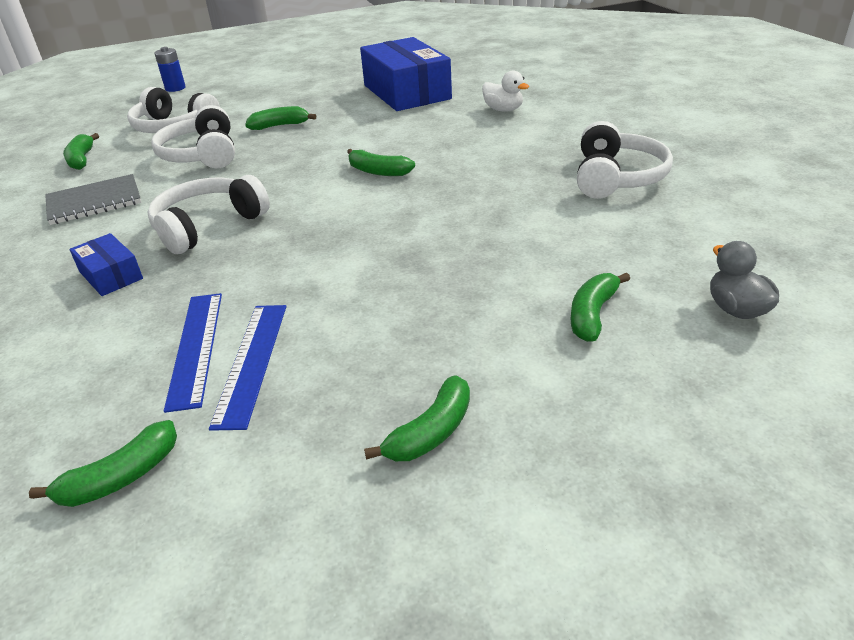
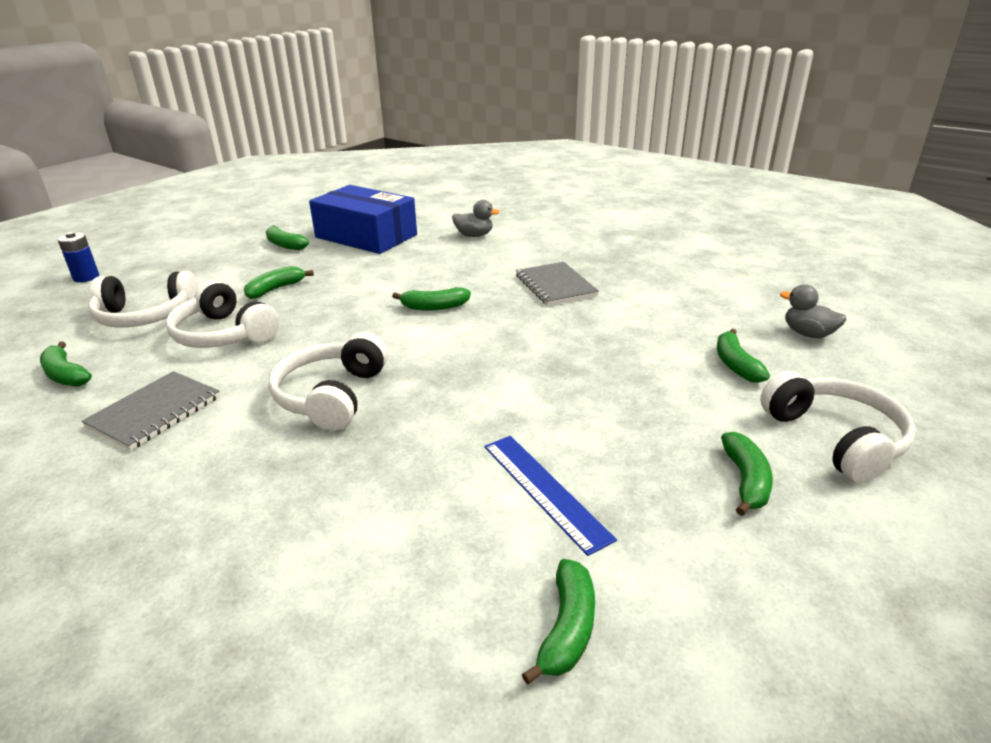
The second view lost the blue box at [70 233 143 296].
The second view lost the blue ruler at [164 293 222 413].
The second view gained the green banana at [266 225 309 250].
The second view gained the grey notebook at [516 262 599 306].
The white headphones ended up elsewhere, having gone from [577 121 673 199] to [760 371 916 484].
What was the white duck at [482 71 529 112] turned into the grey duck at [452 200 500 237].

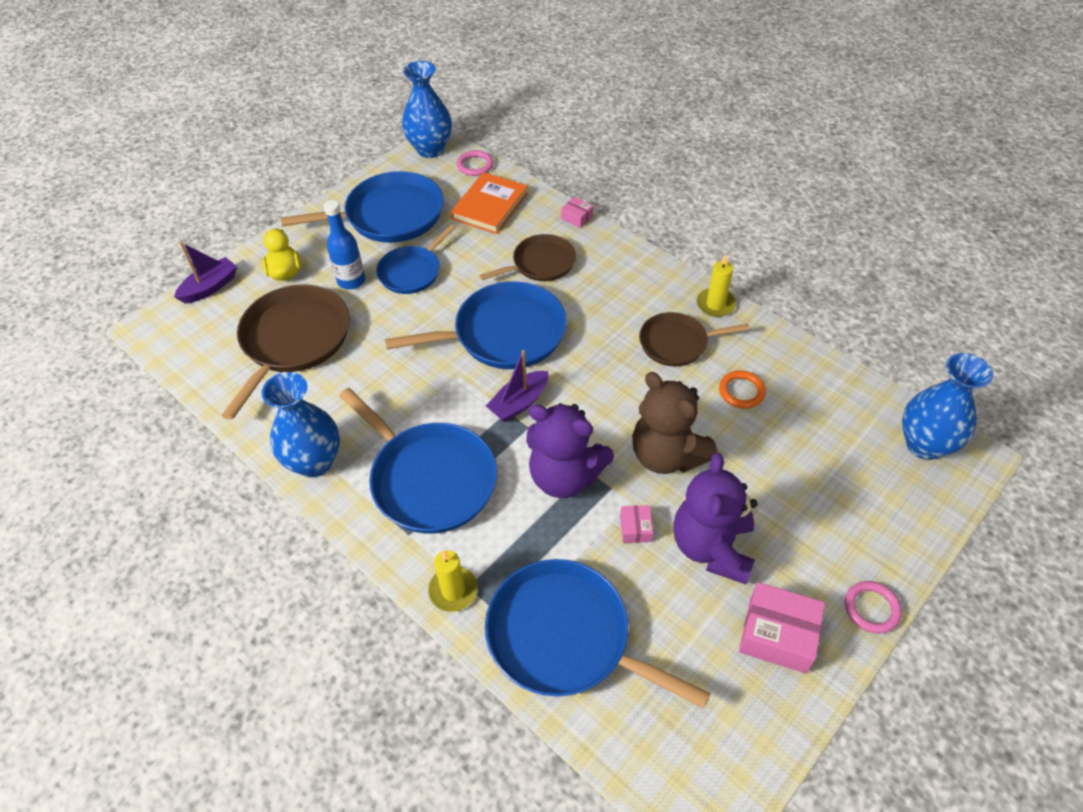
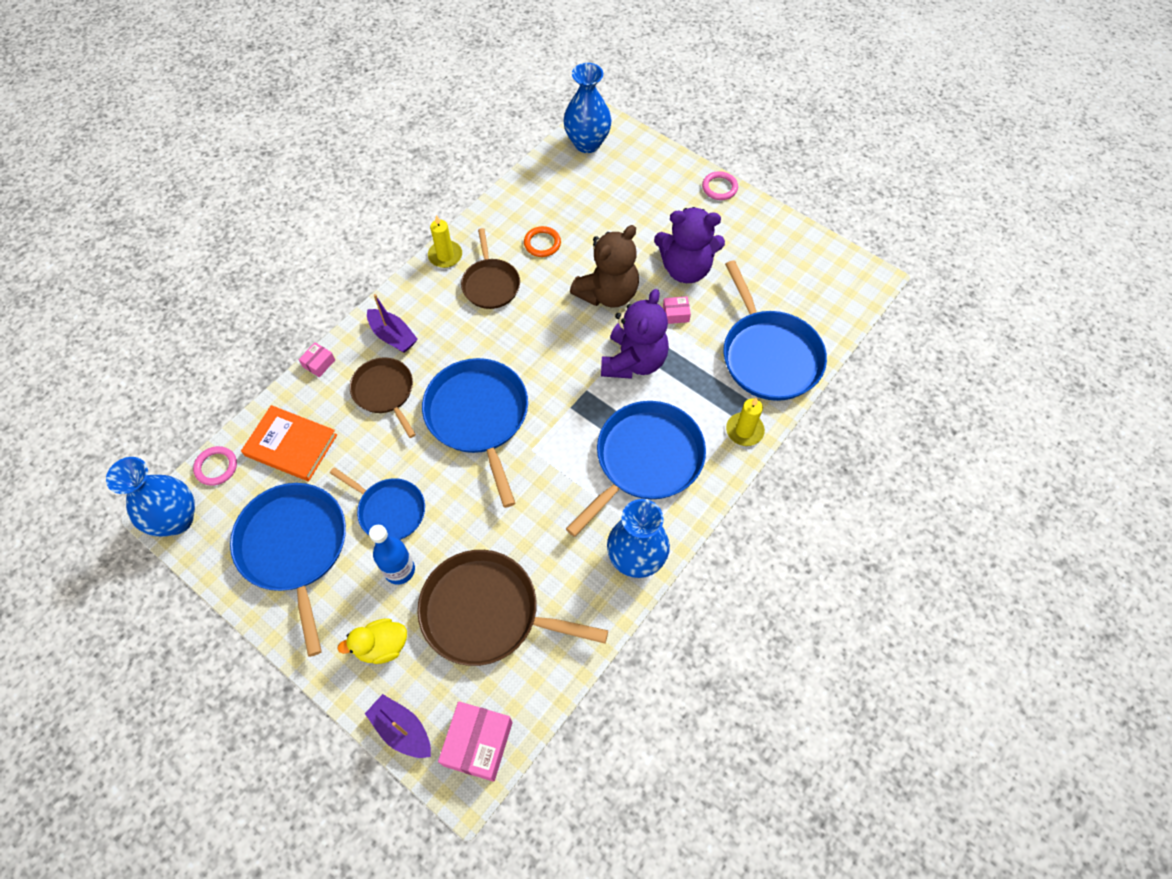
The purple boat ended up elsewhere, having gone from [486 350 548 422] to [367 294 418 353].
The pink box ended up elsewhere, having gone from [739 582 825 673] to [438 701 513 782].
The blue pan at [485 559 711 709] ended up facing another way, 45 degrees counterclockwise from before.

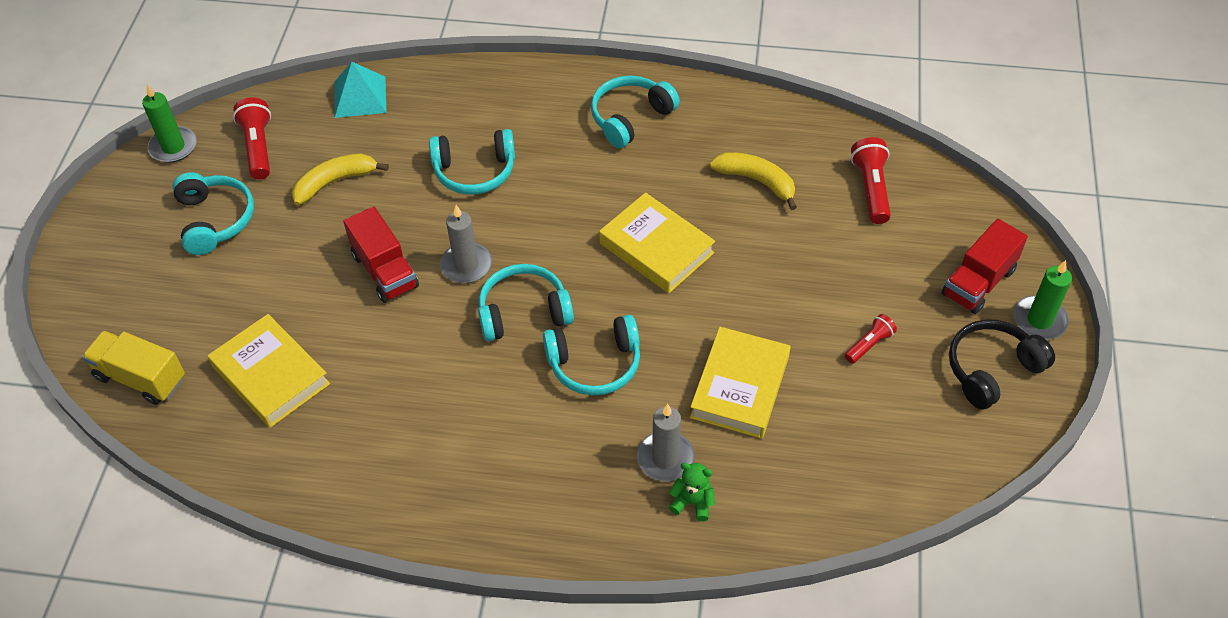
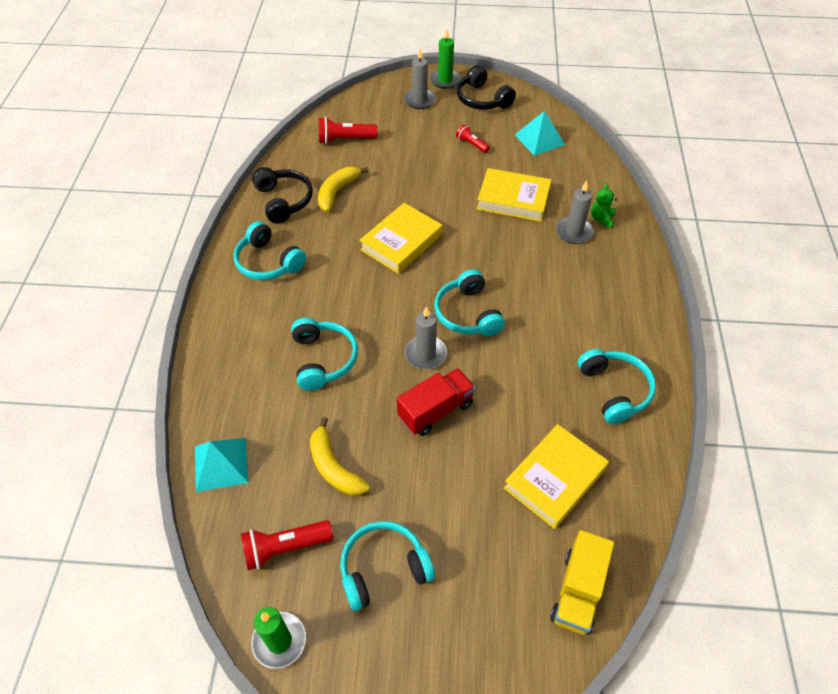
The second view gained the black headphones at [252 167 313 224].
The second view gained the turquoise pyramid at [515 111 565 156].
The turquoise headphones ended up elsewhere, having gone from [543 315 640 396] to [578 349 656 424].
Where the red truck stood at [942 219 1028 314], the grey candle came to stand at [404 49 436 109].

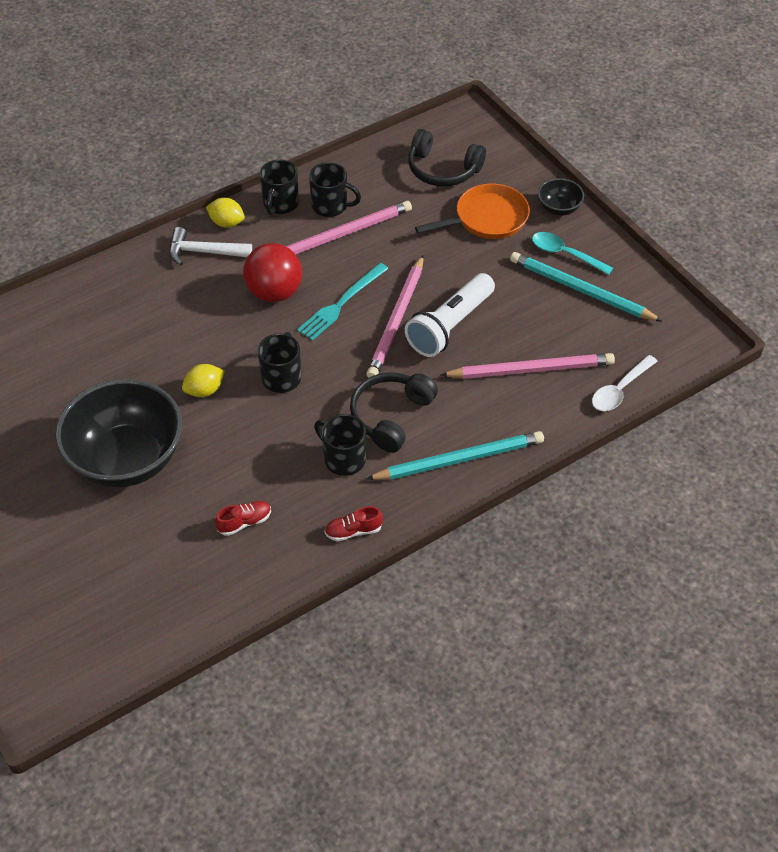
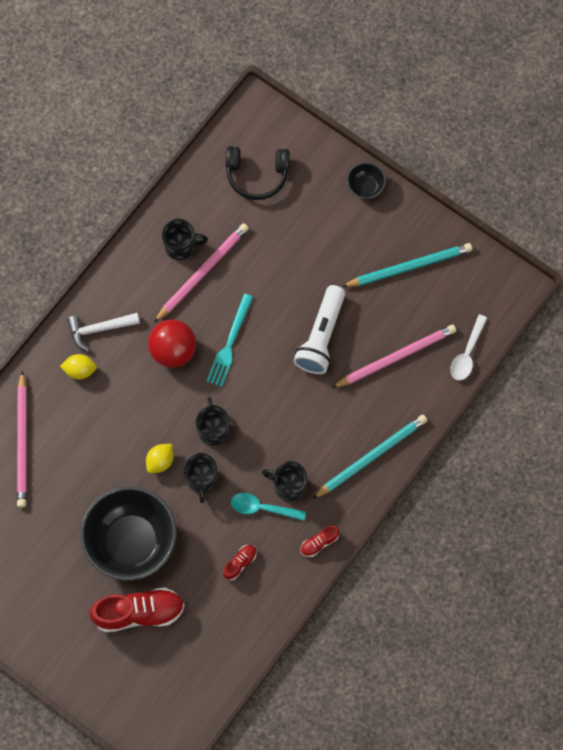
The second view lost the black headphones at [350 372 438 453].
The second view lost the orange pan at [415 184 530 239].
The second view gained the red shoe at [89 588 185 632].
The yellow lemon ended up elsewhere, having gone from [206 198 245 228] to [60 354 97 379].
The black mug ended up elsewhere, having gone from [260 160 299 215] to [183 453 217 503].
The pink pencil ended up elsewhere, having gone from [366 255 424 378] to [17 371 27 508].
The turquoise spoon ended up elsewhere, having gone from [532 232 613 275] to [231 493 306 521].
The turquoise pencil at [510 252 663 322] ended up facing another way, 150 degrees clockwise from before.

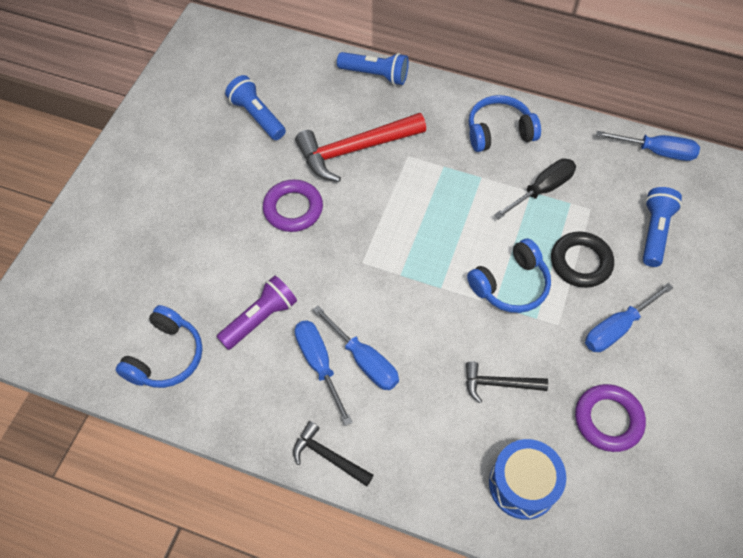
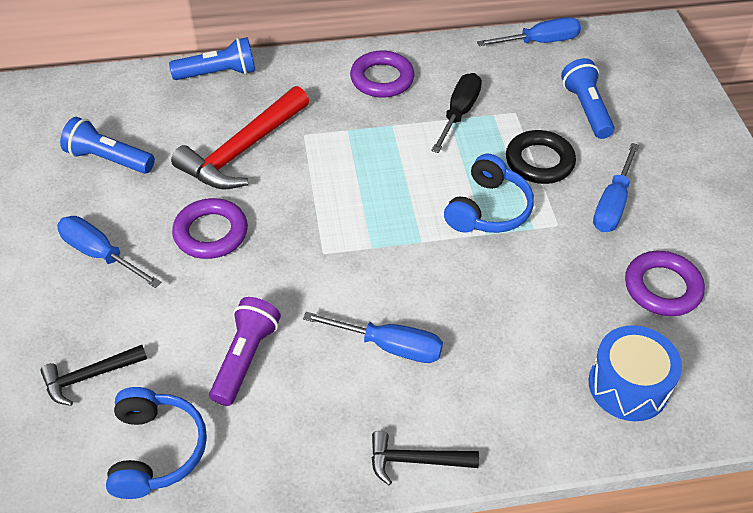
The blue screwdriver ended up elsewhere, having gone from [295 320 353 426] to [57 216 161 288].
The black hammer ended up elsewhere, having gone from [466 361 548 403] to [40 345 147 406].
Where the blue headphones stood at [469 95 541 152], the purple ring came to stand at [350 50 414 98].

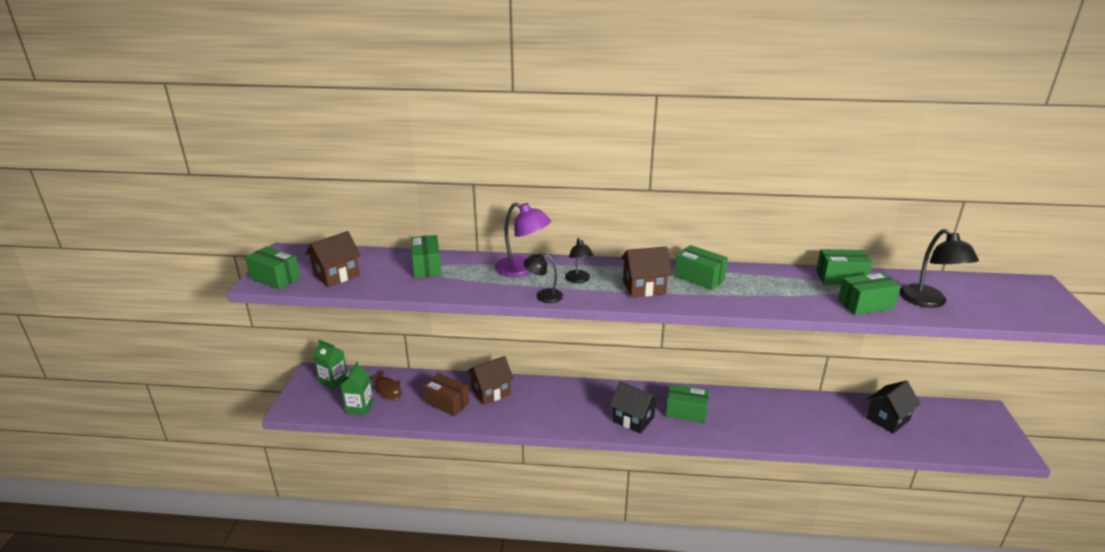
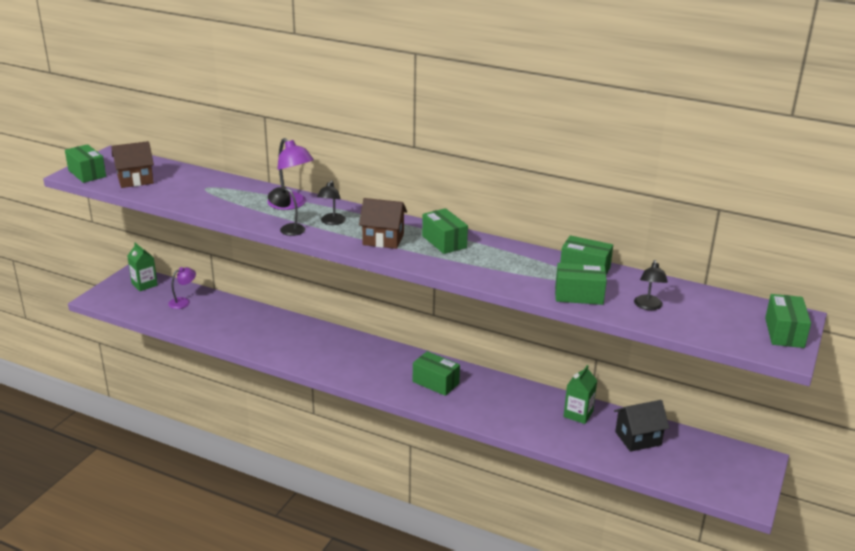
The second view lost the brown box at [423 373 470 416].
The second view lost the brown house at [467 356 514 405].
The second view lost the black house at [609 381 659 434].
The green carton ended up elsewhere, having gone from [341 362 374 415] to [564 365 597 424].
The green box ended up elsewhere, having gone from [411 235 441 278] to [765 294 811 348].
Where the brown fish stood at [370 370 402 400], the purple lamp came to stand at [168 267 196 309].
The size of the black lamp at [900 229 979 308] changed by a factor of 0.62.

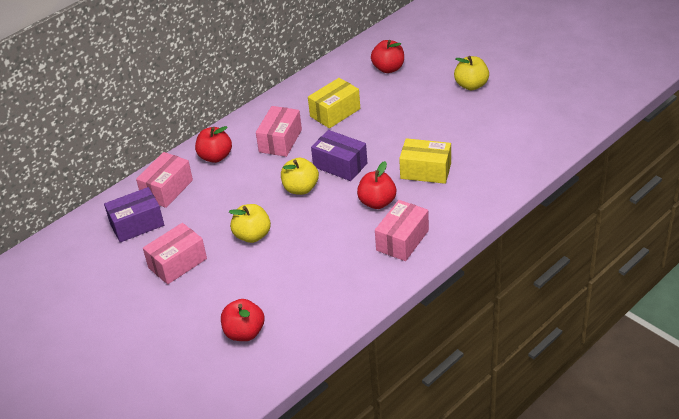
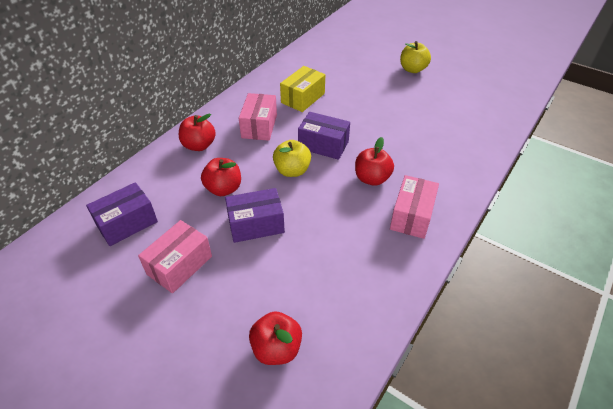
The second view lost the pink box at [136 152 193 208].
The second view lost the yellow box at [399 138 451 184].
The red apple ended up elsewhere, having gone from [371 40 404 73] to [201 158 241 196].
Where the yellow apple stood at [229 204 271 243], the purple box came to stand at [225 188 285 243].

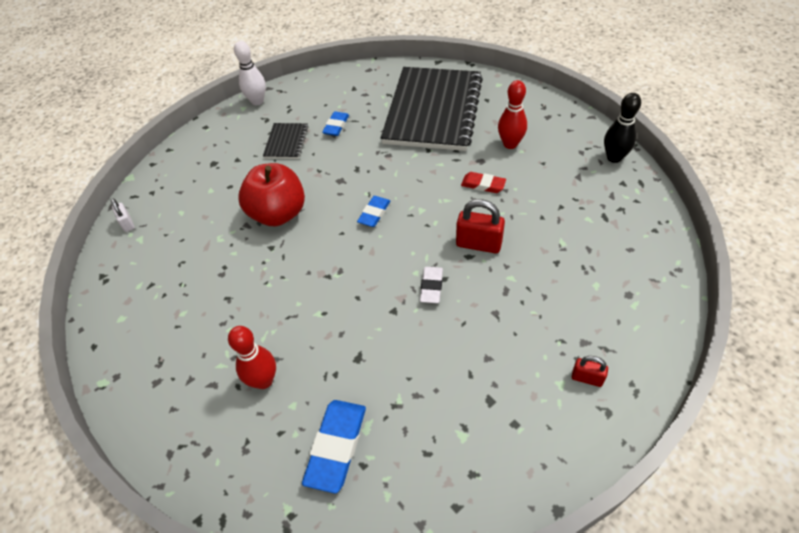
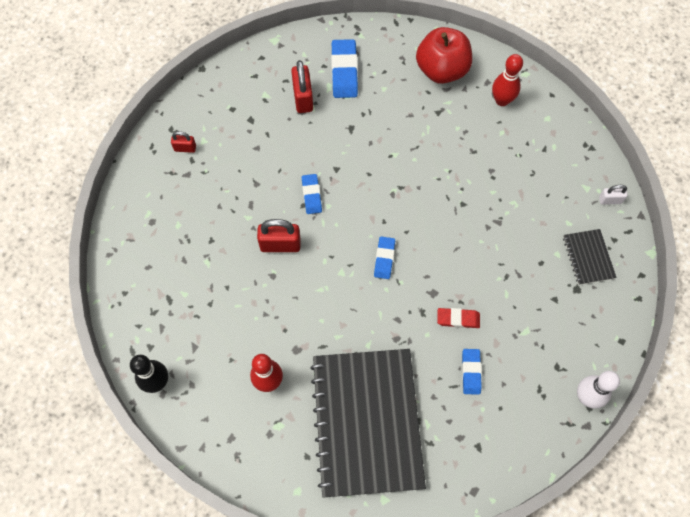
The second view gained the red padlock at [291 60 313 113].
The red bowling pin ended up elsewhere, having gone from [228 326 276 389] to [492 54 523 106].
The red apple ended up elsewhere, having gone from [238 163 305 226] to [416 27 472 84].
The black notebook ended up elsewhere, having gone from [263 123 308 159] to [563 229 617 285].
The red eraser ended up elsewhere, having gone from [461 172 506 193] to [437 308 480 328].
What was the white eraser at [420 267 443 303] turned into the blue eraser at [302 174 322 214].
The white padlock at [111 199 135 232] ended up facing another way, 45 degrees counterclockwise from before.

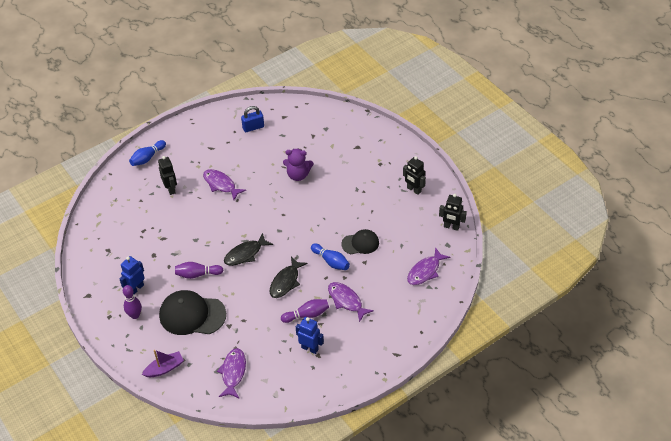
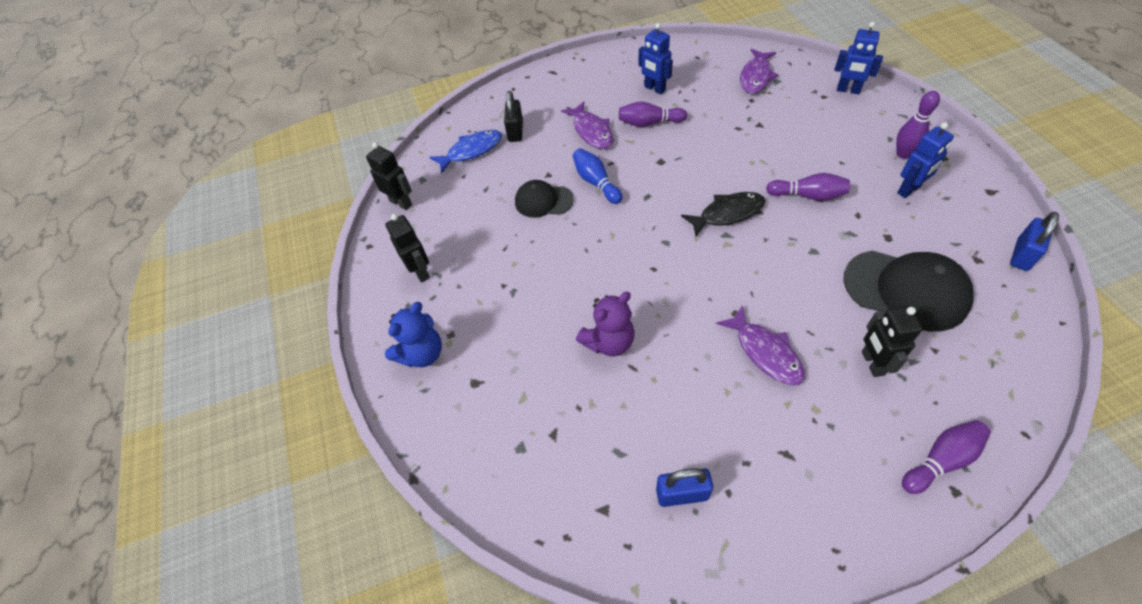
The second view lost the black fish at [270 257 308 298].
The second view gained the blue teddy bear at [385 302 442 367].
The second view gained the black padlock at [504 91 523 142].
The second view gained the blue padlock at [1010 212 1059 271].
The black cap ended up elsewhere, having gone from [159 290 226 335] to [844 251 974 332].
Where the purple boat stood at [142 350 184 377], the blue robot came to stand at [834 22 883 94].
What was the blue bowling pin at [129 140 166 166] turned into the purple bowling pin at [902 420 991 494].
What was the purple fish at [407 247 450 285] turned into the blue fish at [429 130 502 173].
The purple teddy bear at [283 149 313 181] ended up facing another way, 120 degrees clockwise from before.

